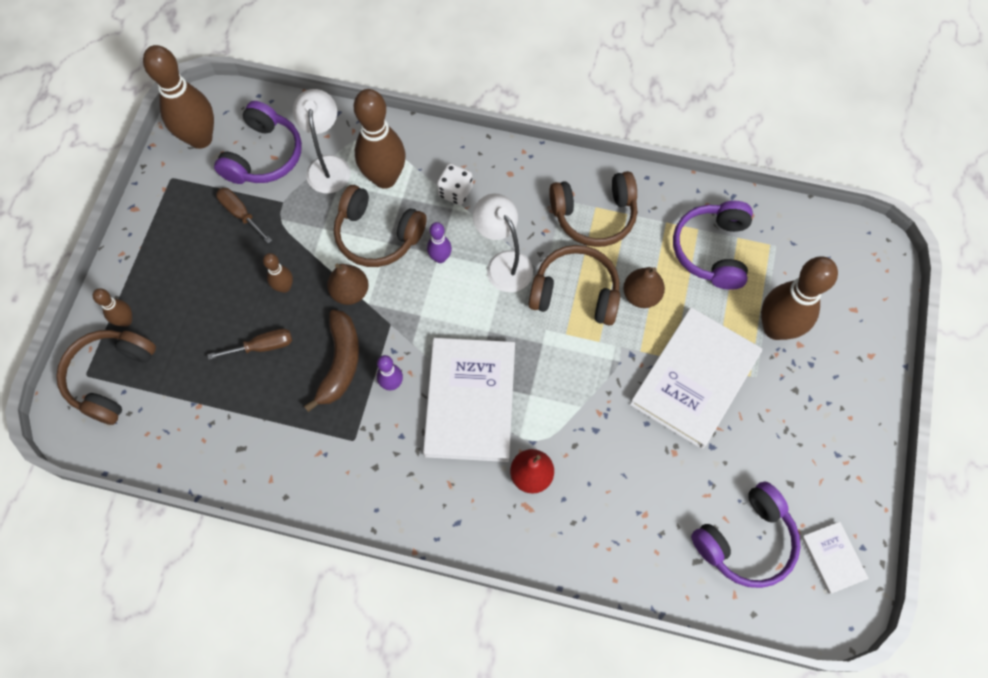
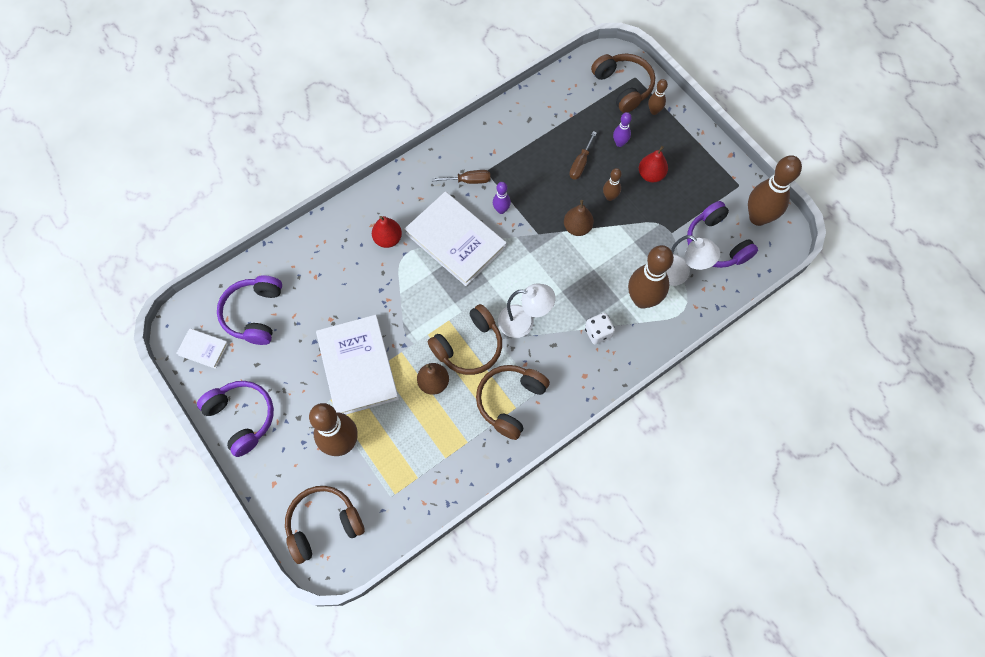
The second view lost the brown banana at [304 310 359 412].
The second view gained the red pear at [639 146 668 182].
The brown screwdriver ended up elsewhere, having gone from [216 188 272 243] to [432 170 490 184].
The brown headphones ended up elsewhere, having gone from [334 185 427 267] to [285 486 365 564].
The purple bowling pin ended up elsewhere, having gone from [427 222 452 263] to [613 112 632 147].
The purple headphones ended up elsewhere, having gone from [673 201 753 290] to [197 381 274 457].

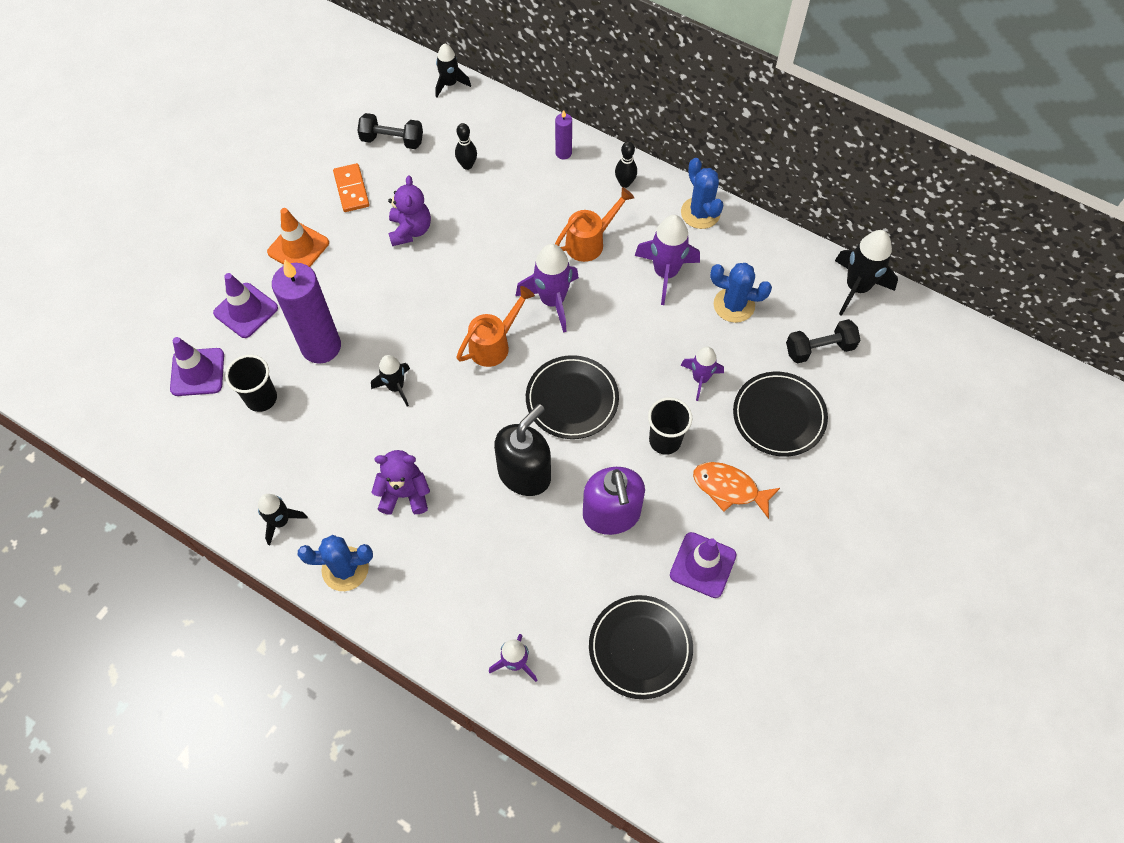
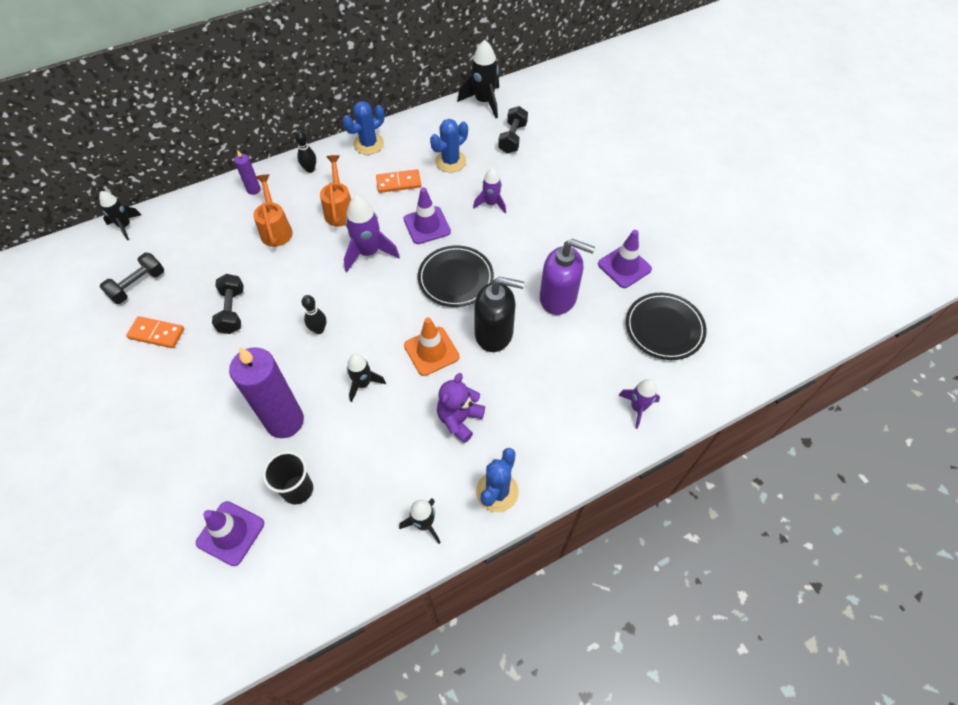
The second view lost the black cup at [648 397 692 455].
The second view lost the orange fish at [693 462 780 519].
The second view lost the black plate at [733 372 828 457].
The purple traffic cone ended up elsewhere, having gone from [213 273 278 338] to [404 187 451 244].
The orange traffic cone ended up elsewhere, having gone from [267 208 329 267] to [404 318 460 376].
The black bowling pin ended up elsewhere, having gone from [455 123 477 170] to [302 295 326 334].
The orange watering can ended up elsewhere, having gone from [456 286 535 367] to [253 174 293 247].
Where the purple teddy bear stood at [388 176 431 246], the black dumbbell came to stand at [212 274 244 334].
Where the purple rocket stood at [635 215 700 305], the orange domino came to stand at [376 169 421 193].
The black soap dispenser at [494 404 551 496] ended up facing another way, 120 degrees clockwise from before.
The blue cactus at [681 158 723 229] ended up facing another way, 45 degrees counterclockwise from before.

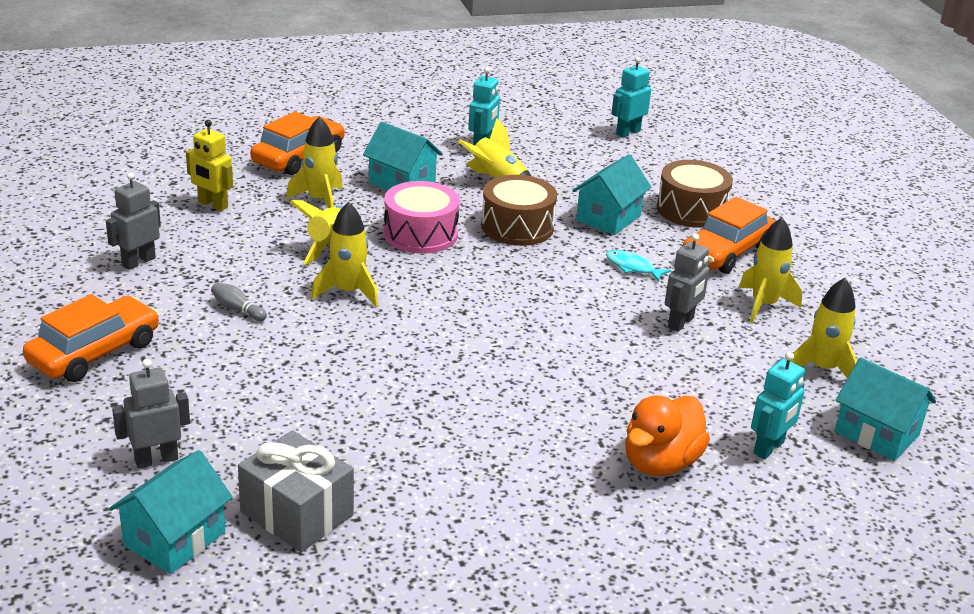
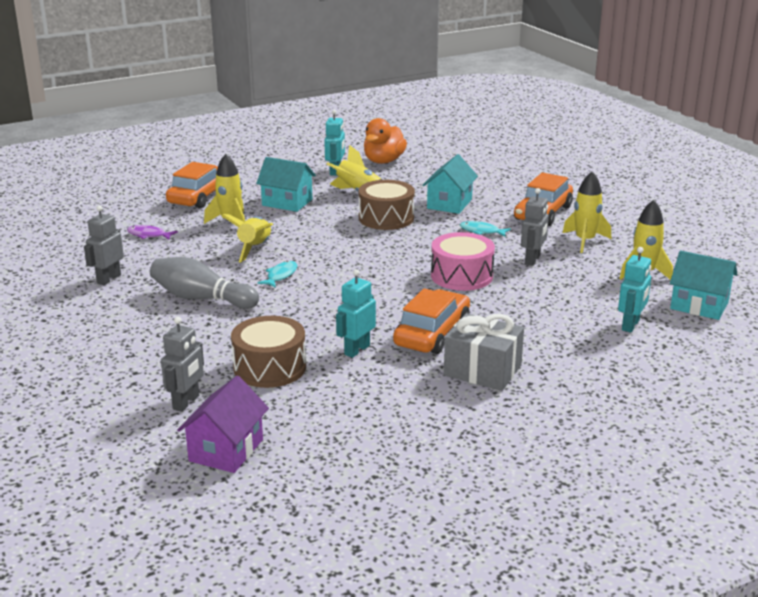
The orange car ended up elsewhere, having gone from [23 294 159 382] to [393 288 470 354].
The grey gift ended up elsewhere, having gone from [238 430 354 552] to [444 313 524 391].
The pink drum ended up elsewhere, having gone from [384 181 460 253] to [431 232 495 291].
The turquoise robot ended up elsewhere, having gone from [611 57 651 138] to [336 269 376 358].
The orange duck ended up elsewhere, having gone from [625 395 710 476] to [364 118 407 164].
The brown drum ended up elsewhere, having gone from [657 160 733 228] to [231 316 306 388].
Where the yellow robot stood at [186 120 233 211], the purple fish came to stand at [127 225 178 240].
Where the yellow rocket stood at [311 202 378 307], the turquoise fish came to stand at [257 261 297 288].
What was the turquoise house at [109 450 233 574] turned into the purple house at [177 376 269 473].
The grey robot at [112 359 190 469] ended up facing another way, 150 degrees clockwise from before.
The size of the grey bowling pin at [211 283 267 321] changed by a factor of 2.20.

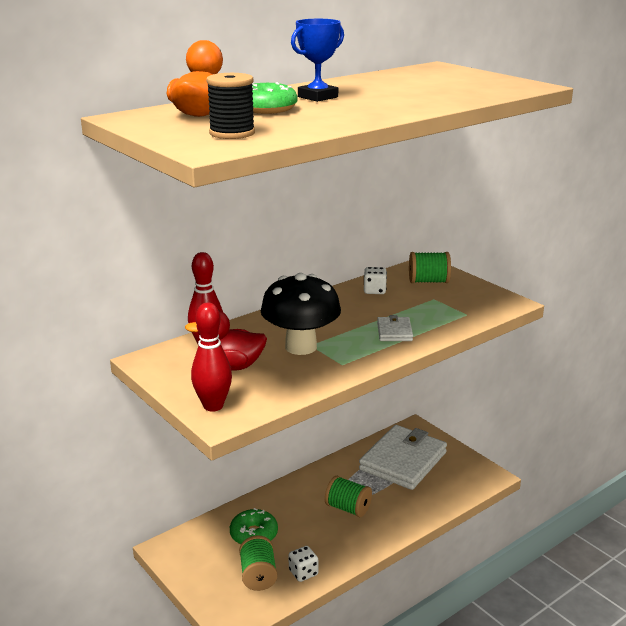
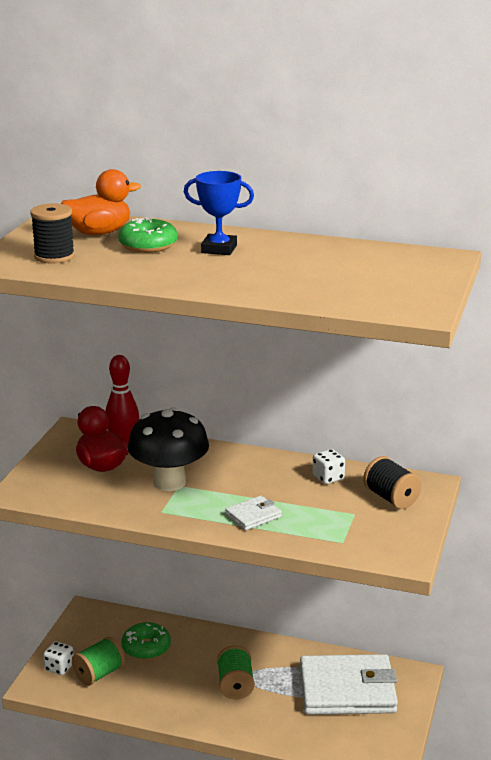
The second view lost the red bowling pin at [191 303 232 412].
The white dice ended up elsewhere, having gone from [289 546 318 582] to [43 641 74 675].
What was the green spool at [409 252 451 283] turned into the black spool at [363 456 422 509].

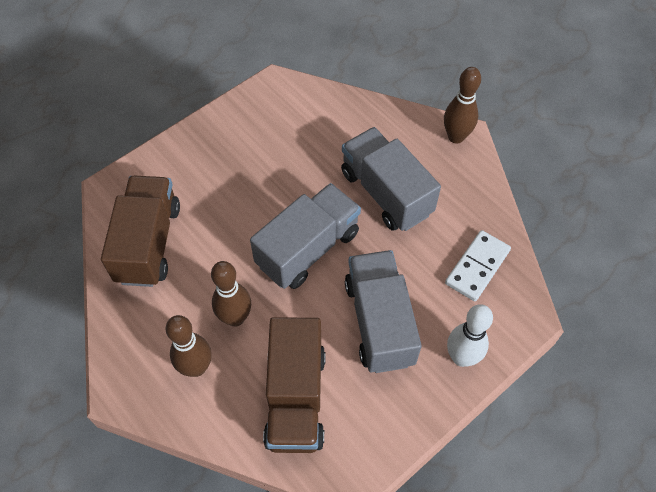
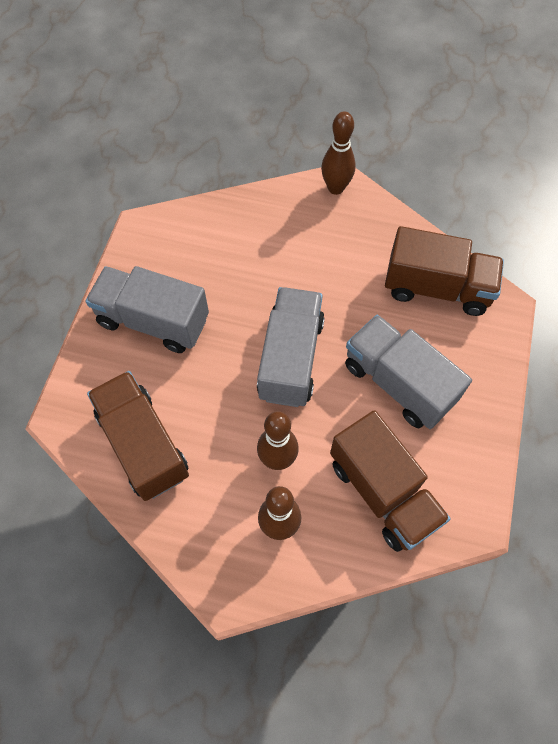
The second view lost the white bowling pin at [447 304 493 367].
The grey truck ended up elsewhere, having gone from [341 127 441 231] to [85 266 209 353].
Where the white domino stood at [445 230 511 301], the brown truck came to stand at [385 226 504 316].

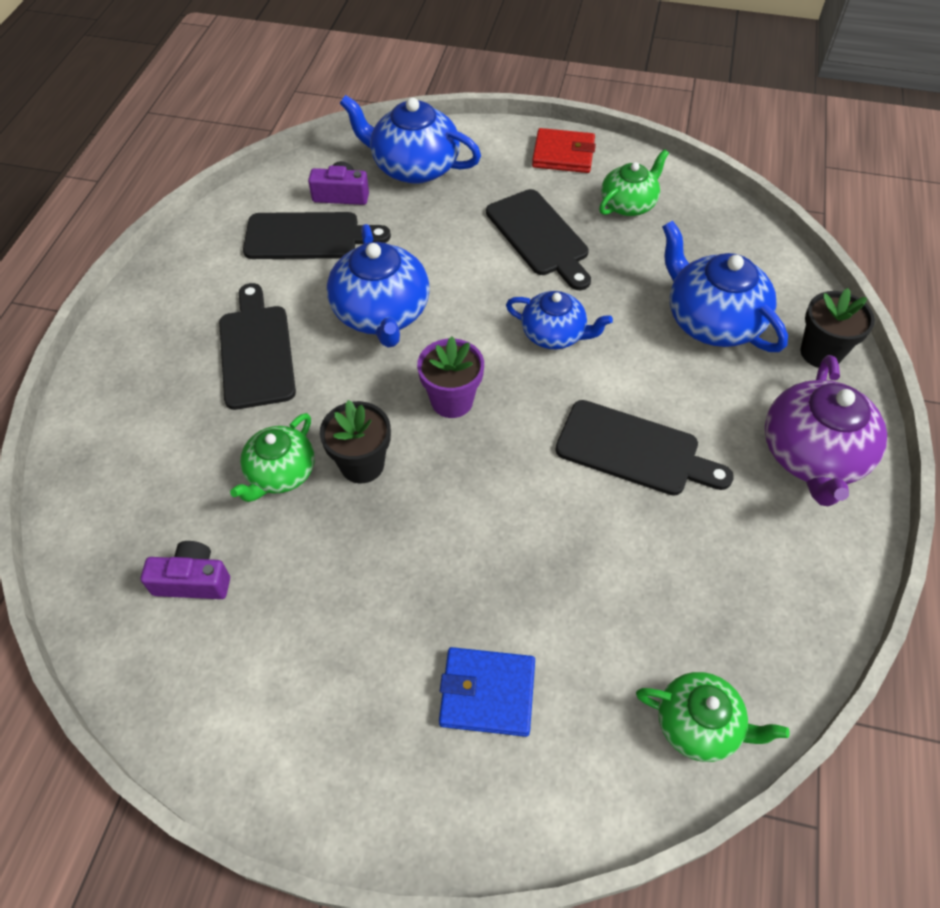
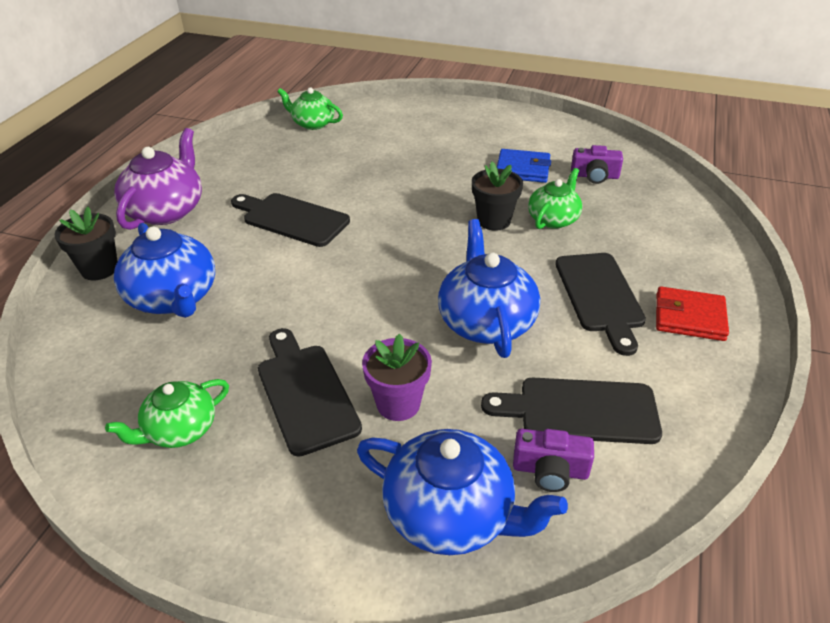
The second view lost the blue teapot at [506 291 613 349].
The purple flower pot ended up elsewhere, having gone from [417 337 484 418] to [362 334 432 421].
The blue wallet ended up elsewhere, having gone from [439 647 535 737] to [497 149 551 183].
The red wallet ended up elsewhere, having gone from [532 128 596 173] to [656 286 729 341].

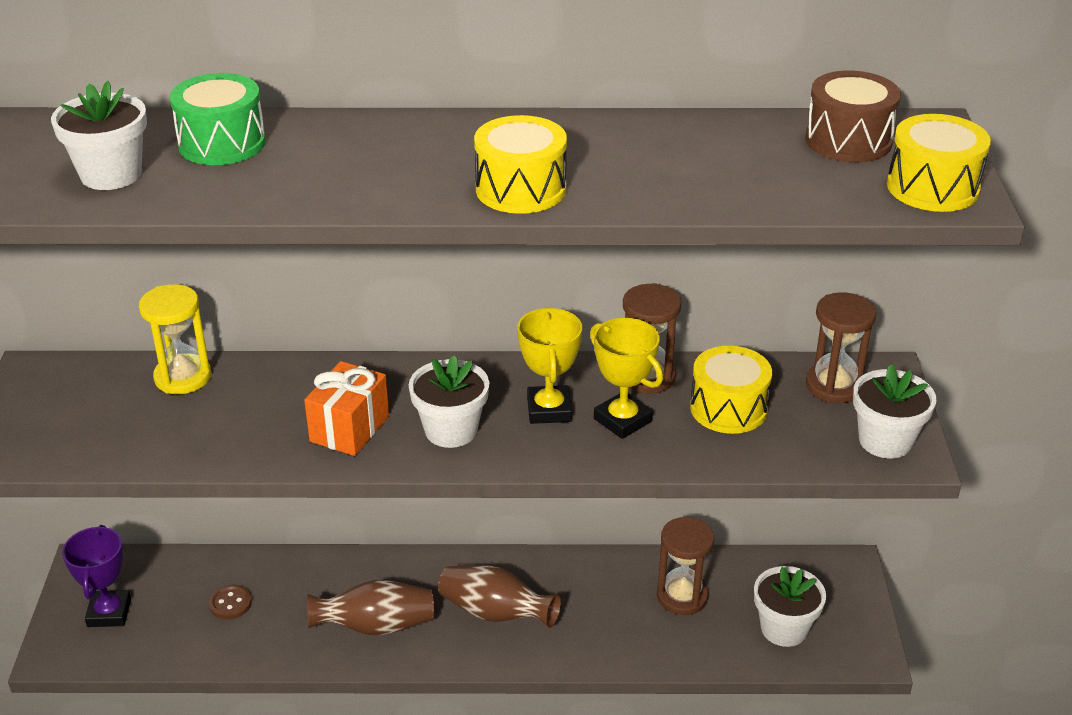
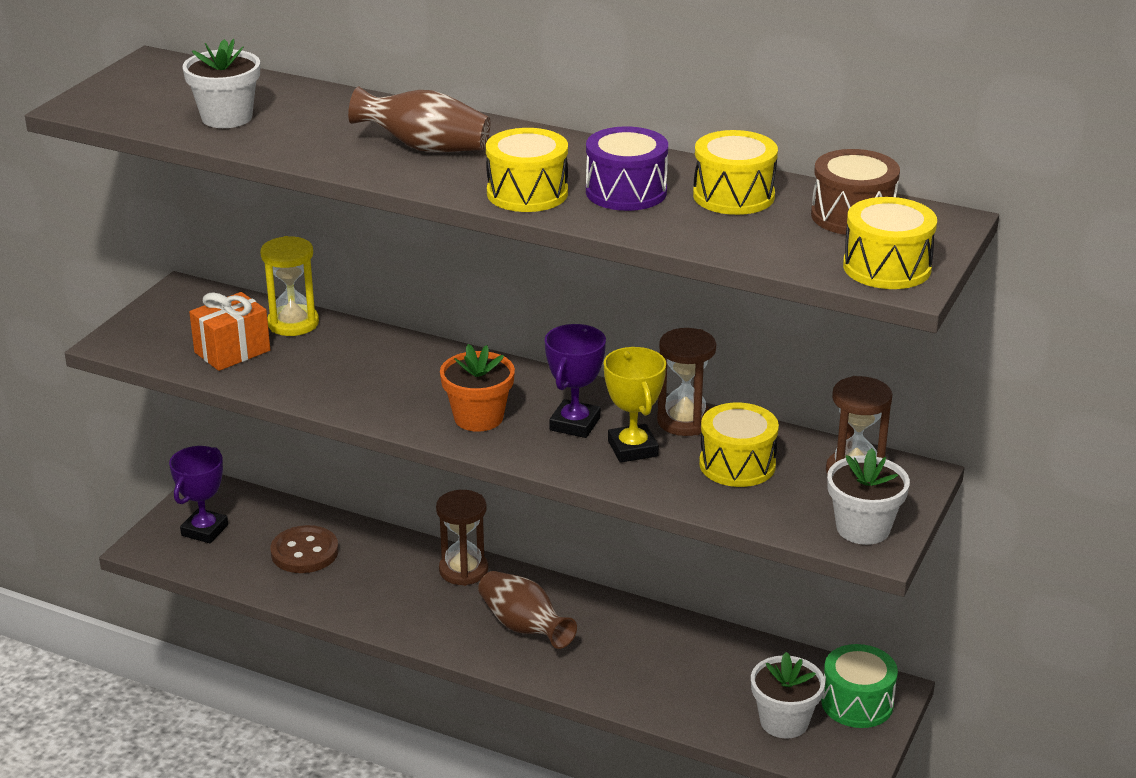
The second view gained the purple drum at [586 126 668 211].
The second view gained the yellow drum at [693 130 778 215].
The green drum ended up elsewhere, having gone from [170 73 266 165] to [821 644 898 728].
The orange gift ended up elsewhere, having gone from [304 361 389 456] to [189 292 270 371].
The brown vase ended up elsewhere, having gone from [307 580 434 636] to [348 86 490 152].
The brown hourglass ended up elsewhere, having gone from [657 517 714 615] to [436 490 488 586].
What was the white flower pot at [409 355 489 448] turned into the orange flower pot at [440 344 515 432].
What was the yellow trophy at [517 308 582 424] turned into the purple trophy at [545 324 606 438].
The size of the brown button at [209 584 252 620] changed by a factor of 1.70.

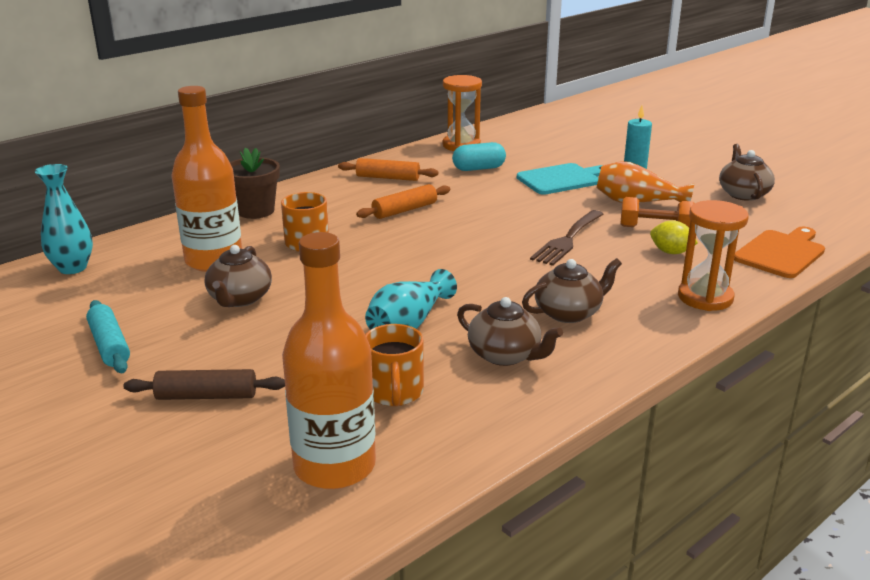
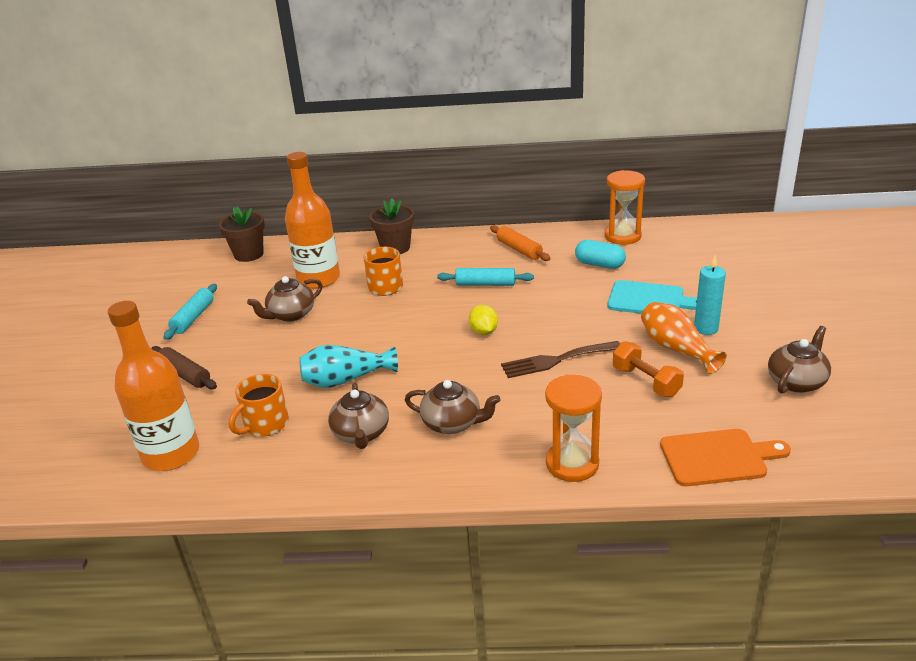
The yellow lemon ended up elsewhere, having gone from [650 221 698 254] to [469 305 498 335].
Where the turquoise vase stood at [35 164 93 274], the brown flower pot came to stand at [219 207 265 262].
What was the orange rolling pin at [356 184 450 219] turned into the turquoise rolling pin at [437 268 534 286].

